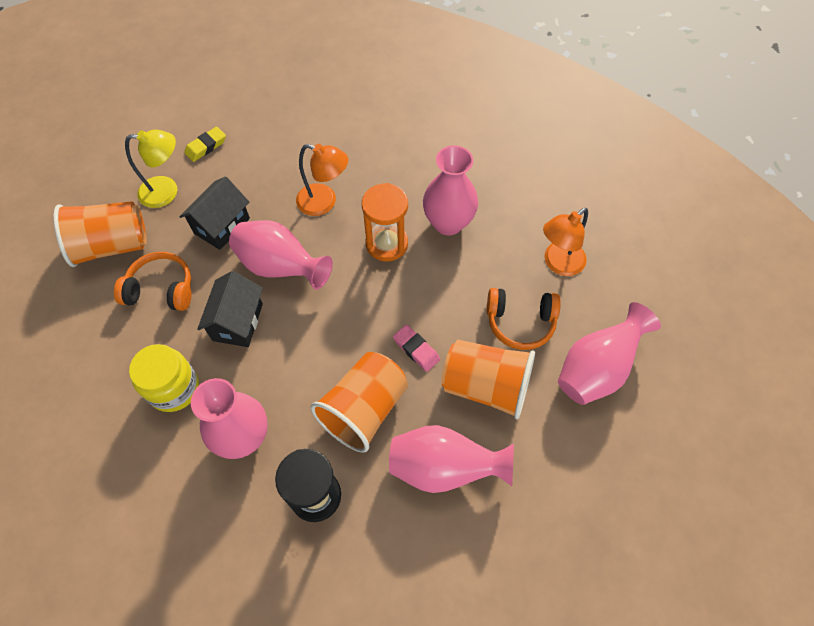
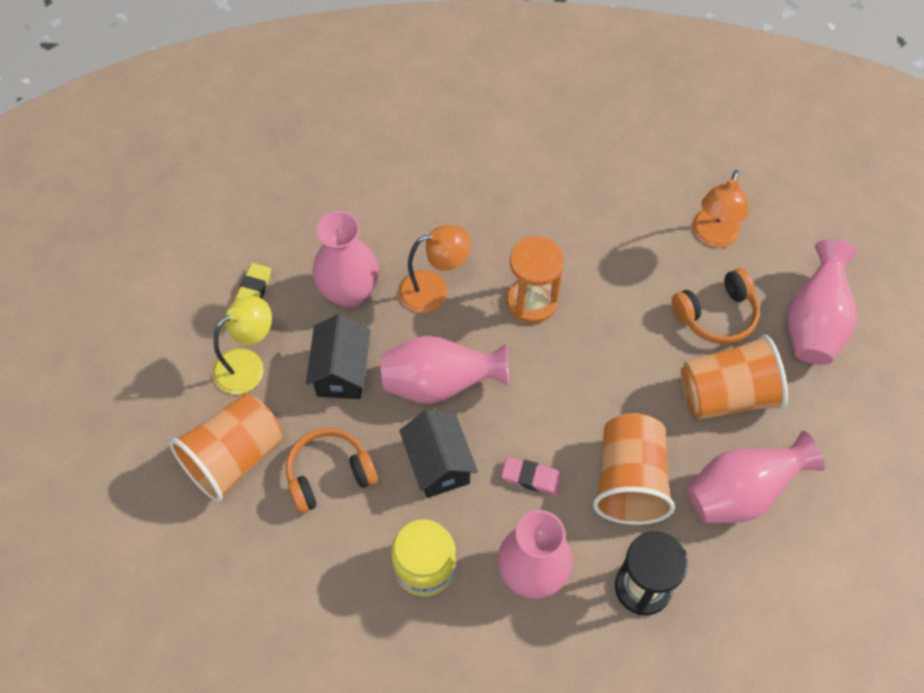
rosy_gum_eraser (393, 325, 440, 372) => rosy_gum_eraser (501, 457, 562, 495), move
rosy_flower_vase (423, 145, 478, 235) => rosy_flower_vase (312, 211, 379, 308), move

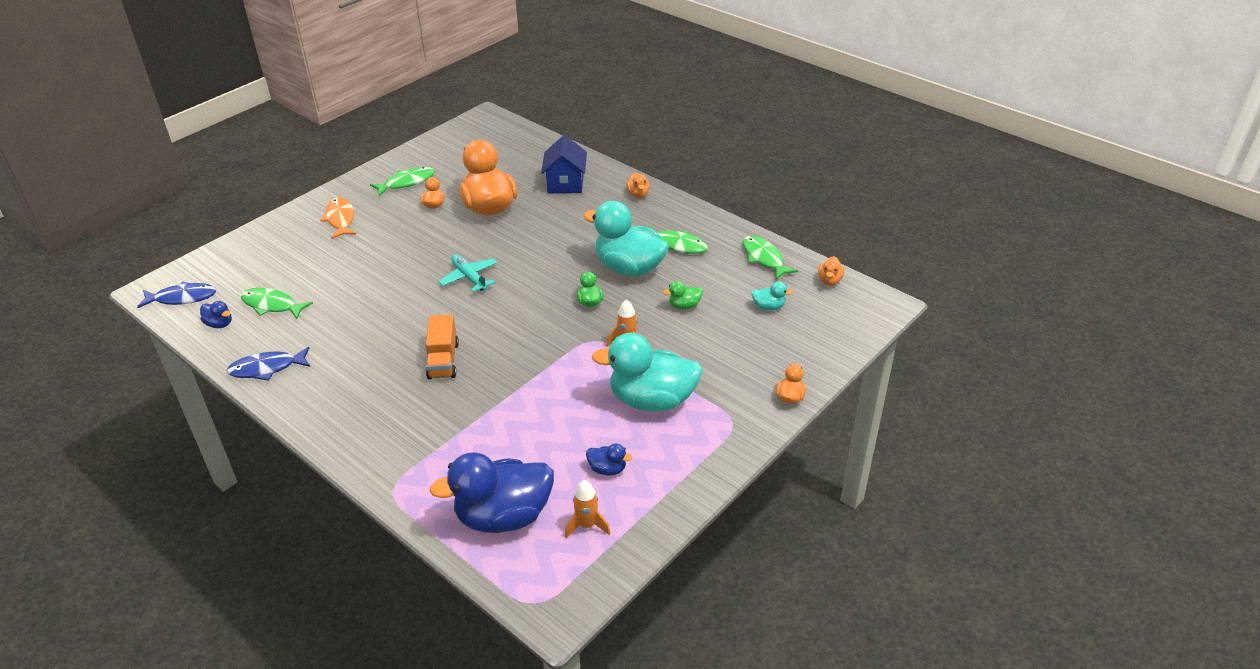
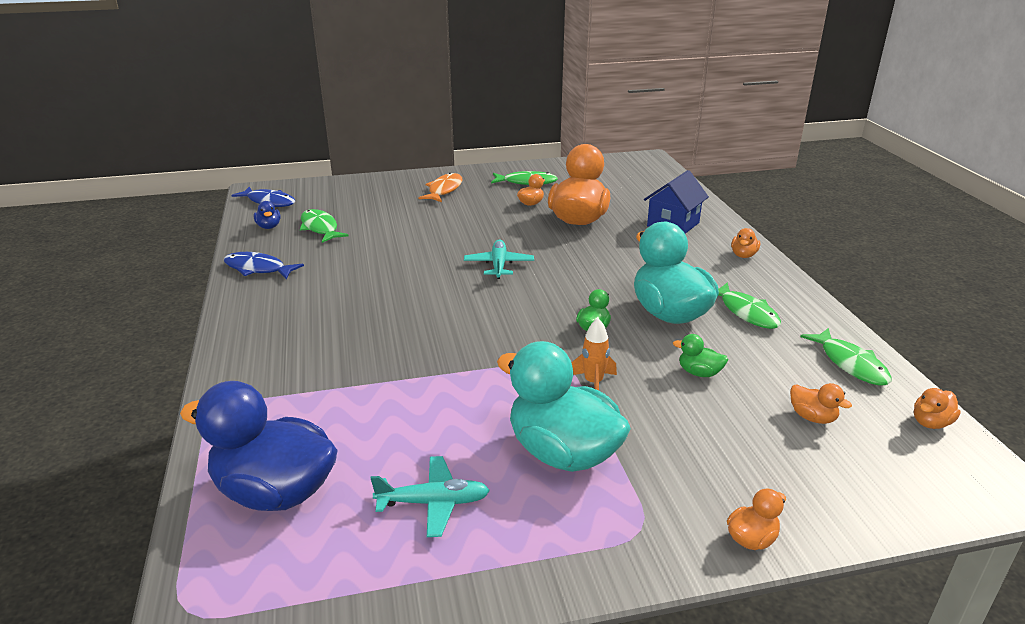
orange_toy_truck (426, 314, 459, 379) => nothing
orange_rocket (565, 480, 611, 538) => nothing
royal_blue_toy_duck (586, 444, 632, 475) => turquoise_plane (371, 456, 490, 537)
emerald_toy_fish (743, 235, 798, 280) => emerald_toy_fish (800, 328, 891, 386), 150 degrees clockwise
turquoise_toy_duck (751, 281, 793, 310) => orange_toy_duck (790, 383, 852, 424)

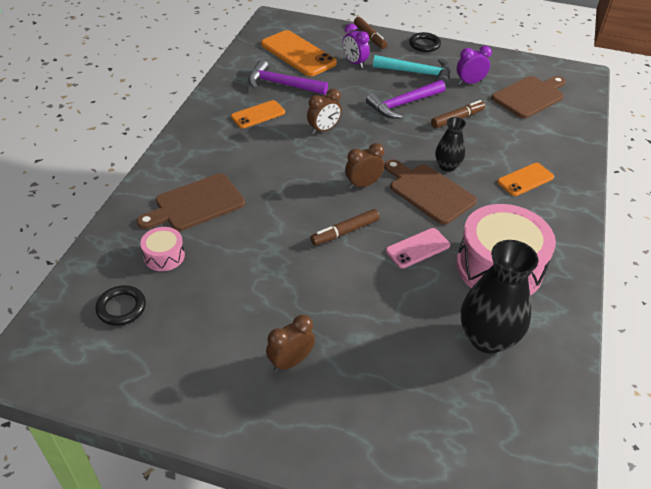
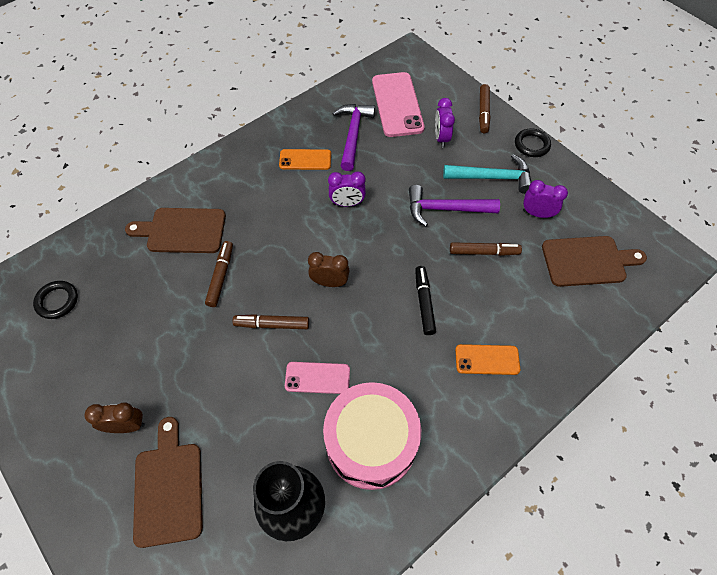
rosy_snare_drum (140, 227, 185, 271) => nothing
violet_claw_hammer (248, 60, 328, 95) => violet_claw_hammer (332, 104, 375, 171), 45 degrees clockwise
orange_phone (261, 30, 337, 76) => rosy_phone (372, 72, 425, 137)
dark_brown_alarm_clock (307, 89, 342, 134) => violet_alarm_clock (328, 172, 366, 207)
turquoise_claw_hammer (373, 55, 451, 86) => turquoise_claw_hammer (443, 154, 532, 194), 45 degrees counterclockwise
dark_brown_bread_board (384, 159, 477, 225) => dark_brown_bread_board (133, 417, 203, 548), move
ebony_flower_vase (435, 117, 466, 172) => ebony_marker_pen (415, 266, 436, 335)
nothing => dark_brown_marker_pen (205, 241, 233, 307)

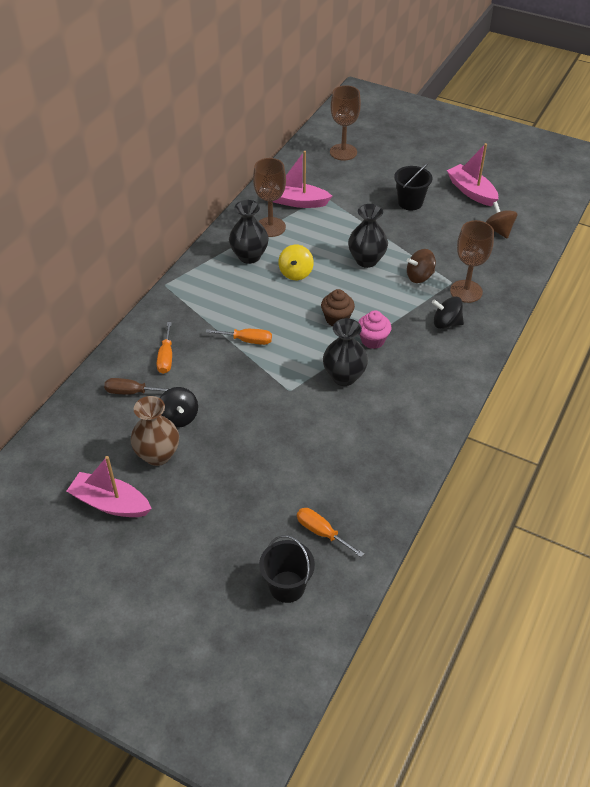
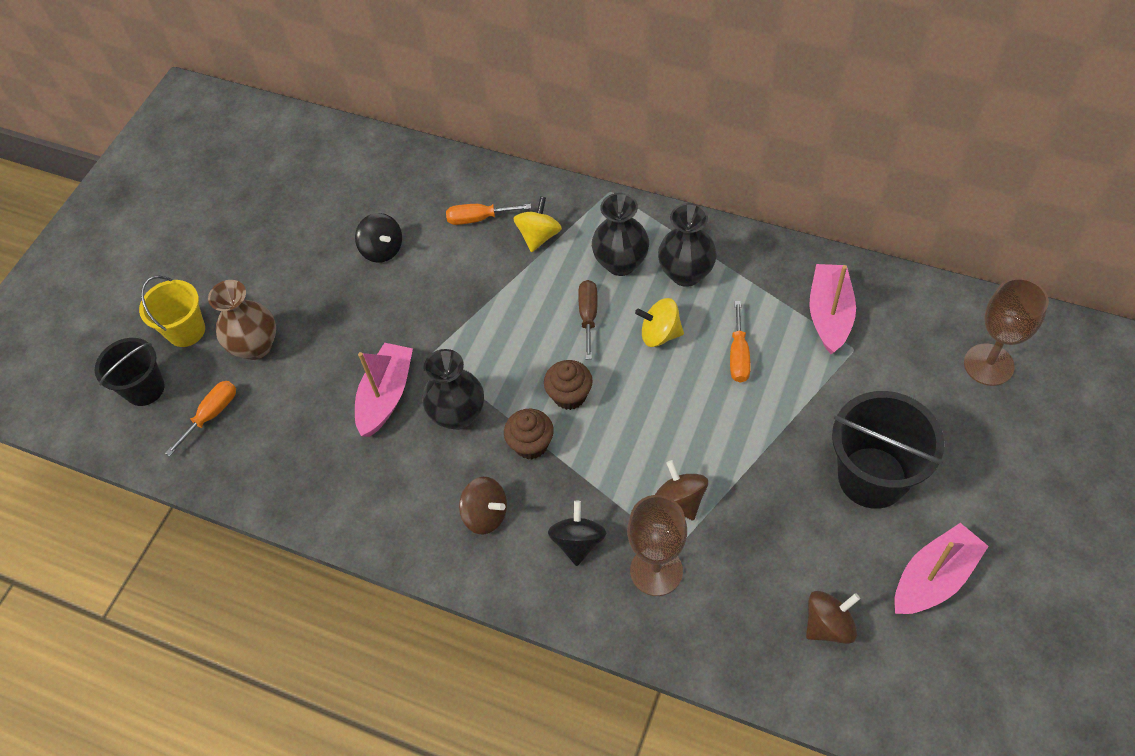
rosy_toy_boat (67, 456, 152, 517) => rosy_toy_boat (355, 343, 413, 437), move
dark_brown_hand_screwdriver (104, 378, 171, 395) => dark_brown_hand_screwdriver (578, 280, 598, 359), move
dark_brown_flower_vase (130, 396, 179, 466) => dark_brown_flower_vase (208, 280, 276, 360), move
ebony_whirligig (160, 387, 198, 428) => ebony_whirligig (355, 213, 402, 263), 105 degrees counterclockwise
orange_hand_screwdriver (206, 329, 272, 345) => orange_hand_screwdriver (730, 301, 751, 383), move
dark_brown_wine_glass (253, 158, 286, 237) => nothing
ebony_flower_vase (348, 204, 388, 268) => ebony_flower_vase (592, 193, 649, 276), move
rosy_cupcake (358, 310, 391, 349) => dark_brown_cupcake (504, 409, 554, 459)
ebony_bucket (394, 163, 433, 210) => ebony_bucket (832, 391, 944, 509), x1.58
nothing => yellow_bucket (139, 276, 205, 347)
nothing => dark_brown_whirligig (459, 477, 507, 534)
nothing => yellow_whirligig (513, 196, 562, 252)

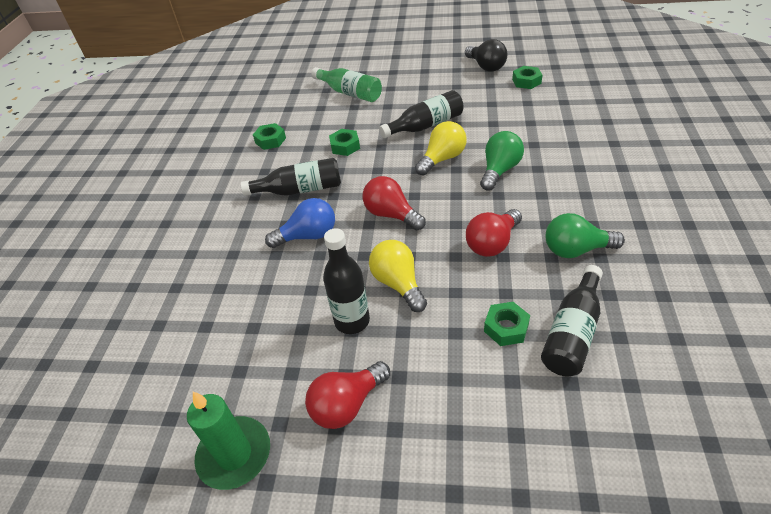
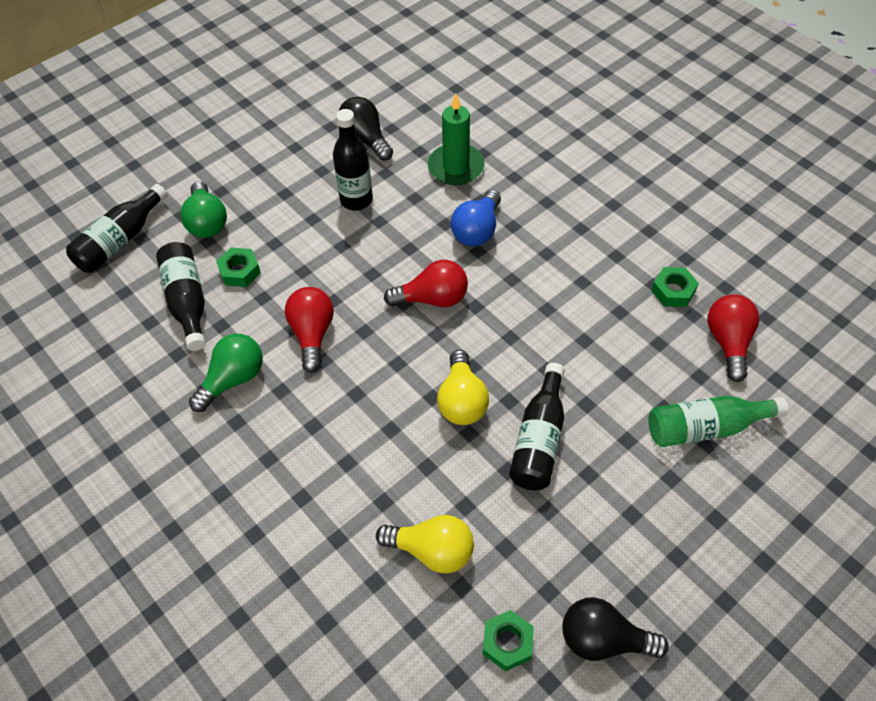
emerald_wax_candle (187, 392, 270, 490) => emerald_wax_candle (428, 93, 485, 185), move
ebony_drink_bottle (241, 158, 341, 196) => ebony_drink_bottle (66, 184, 168, 273), move
scarlet_bulb (305, 361, 390, 429) => scarlet_bulb (708, 294, 759, 382), move
emerald_hexagon_nut (329, 129, 360, 156) => nothing
yellow_bulb (369, 240, 427, 312) => yellow_bulb (376, 515, 474, 574), move
emerald_bulb (480, 131, 524, 191) => emerald_bulb (180, 181, 227, 238), move
nothing => ebony_bulb (339, 97, 393, 161)

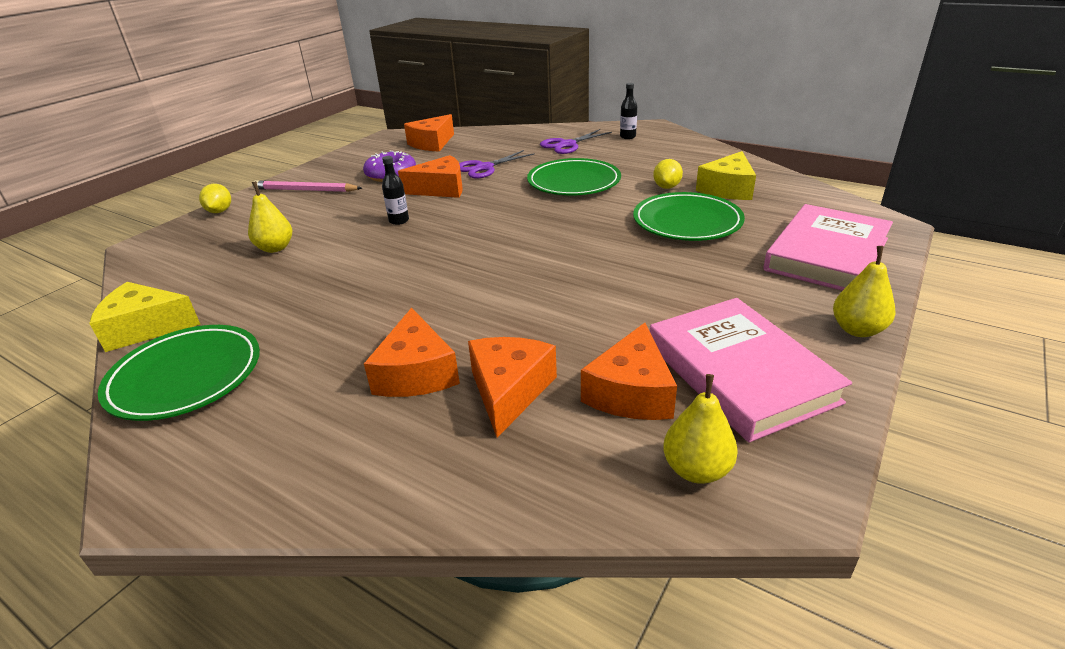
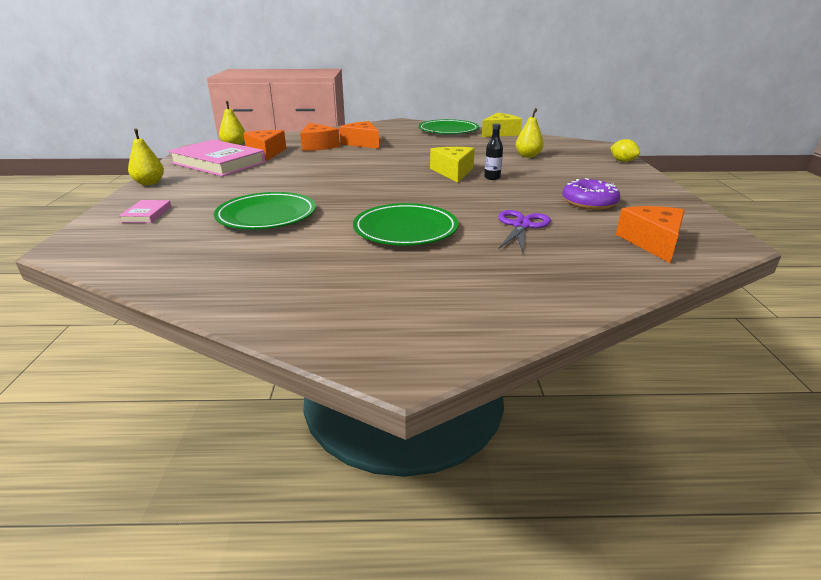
rosy_pencil (252, 180, 362, 192) => nothing
orange_piece_of_cheese (398, 155, 463, 198) => nothing
violet_shears (540, 129, 612, 154) => nothing
ebony_drink_bottle (620, 83, 637, 139) => nothing
yellow_toy_lemon (653, 159, 683, 189) => nothing
yellow_piece_of_cheese (696, 151, 756, 200) => yellow_piece_of_cheese (430, 147, 475, 182), move
rosy_hardcover (763, 204, 893, 291) => rosy_hardcover (119, 200, 171, 223), x0.43

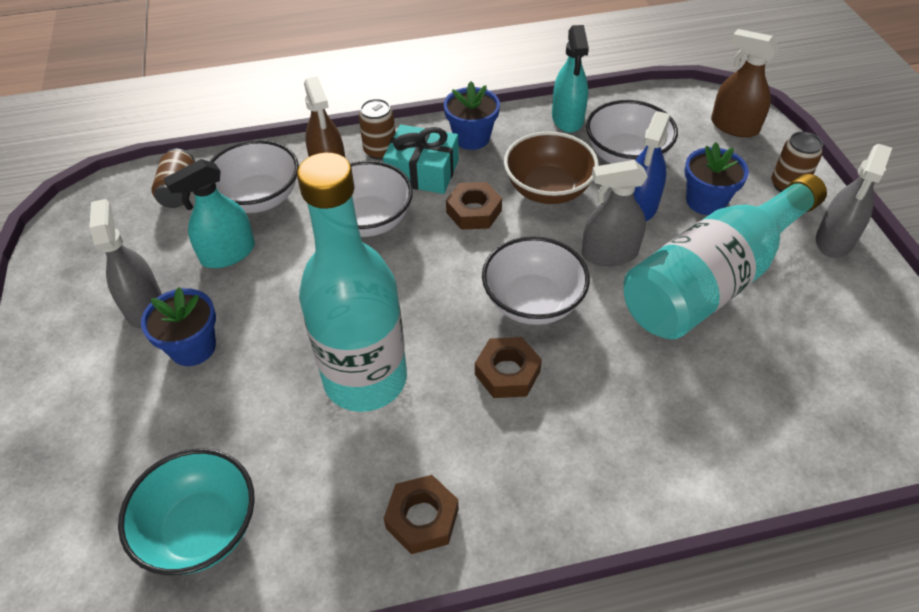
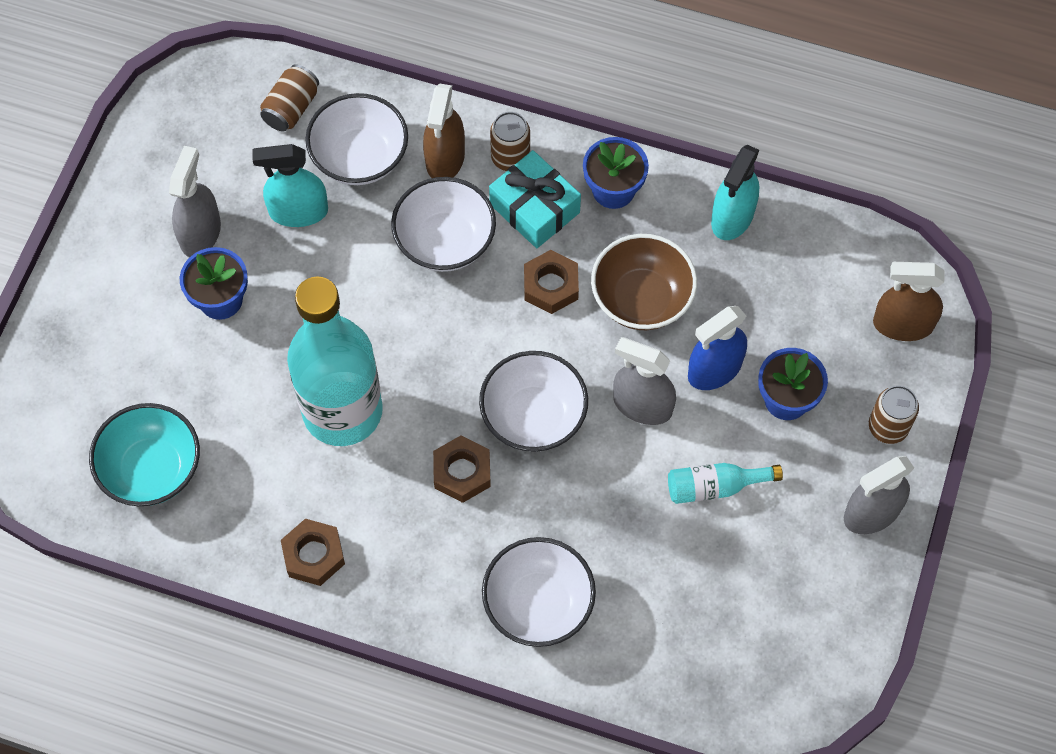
pure_white_deep_dish (586, 100, 678, 164) => pure_white_deep_dish (482, 537, 596, 647), move
turquoise_drink_bottle (623, 174, 827, 340) => turquoise_drink_bottle (668, 463, 783, 504), x0.41
dark_brown_sprayer (711, 29, 779, 138) => dark_brown_sprayer (873, 262, 944, 341), 60 degrees counterclockwise

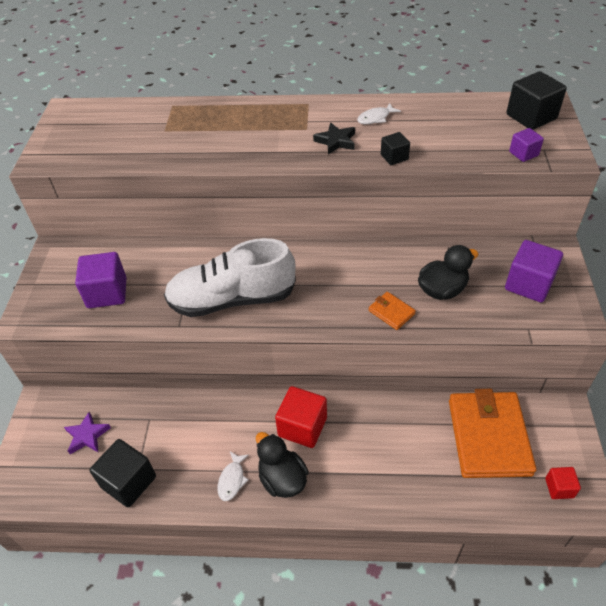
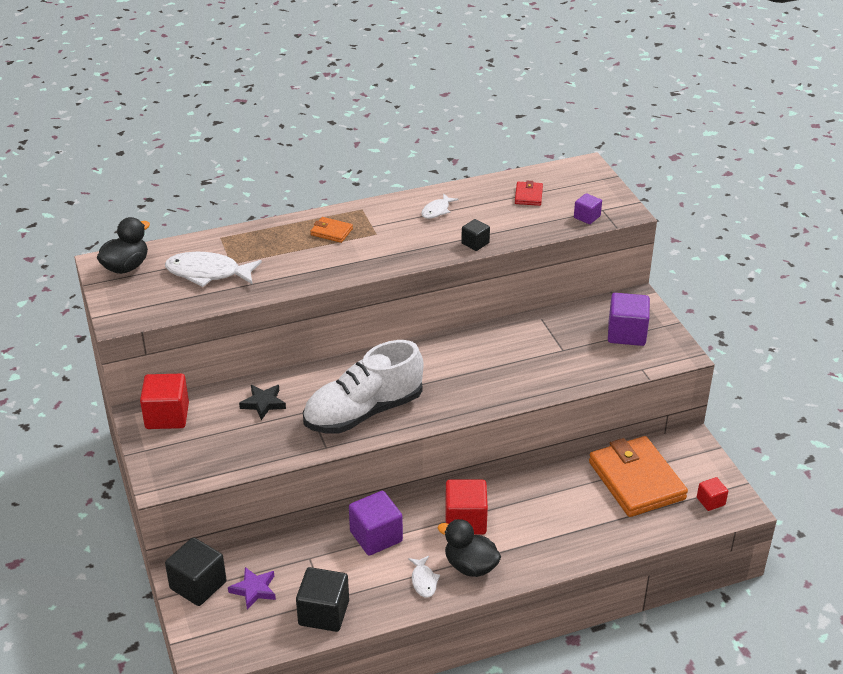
violet_block (75, 252, 126, 308) => violet_block (349, 491, 403, 556), move
ebony_five-pointed_star (313, 123, 355, 155) => ebony_five-pointed_star (239, 385, 286, 420), move
orange_wallet (369, 292, 416, 330) => orange_wallet (310, 217, 353, 243), move
ebony_toy_duck (418, 245, 478, 300) => ebony_toy_duck (97, 217, 150, 274), move
ebony_block (507, 71, 567, 130) => ebony_block (165, 537, 227, 606), move
nothing => scarlet_block (140, 374, 189, 429)
nothing => pure_white_toy_fish (165, 252, 262, 287)
nothing => scarlet_wallet (515, 181, 543, 206)

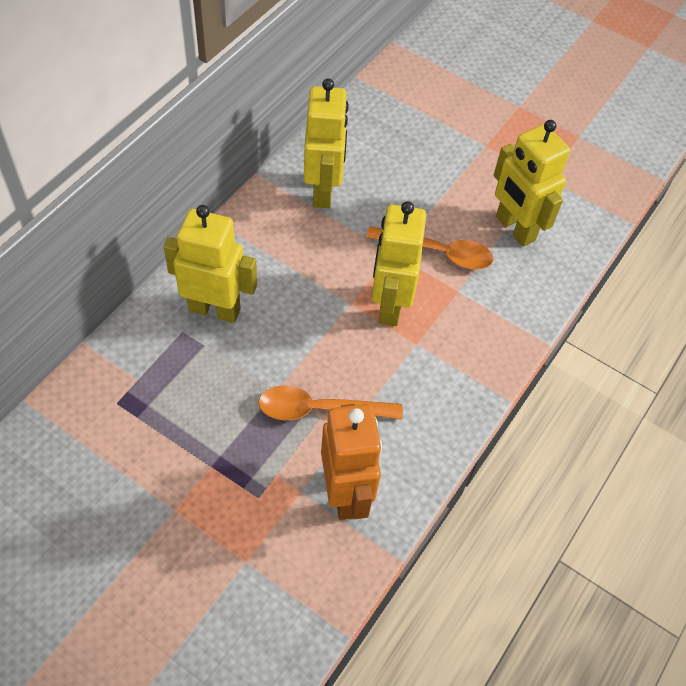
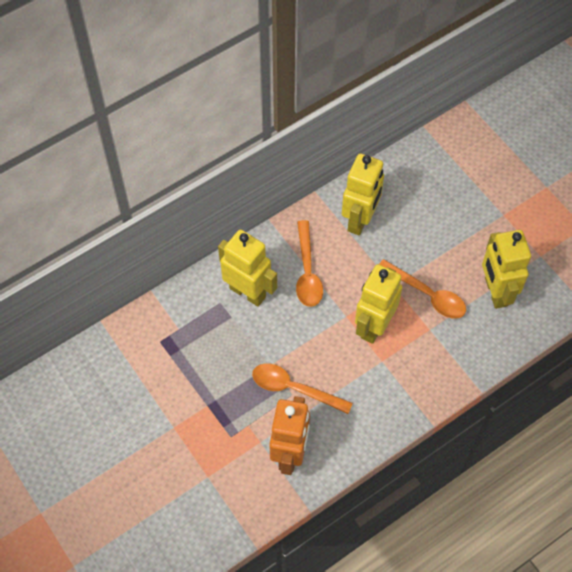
nothing => orange_tablespoon (296, 220, 323, 307)

